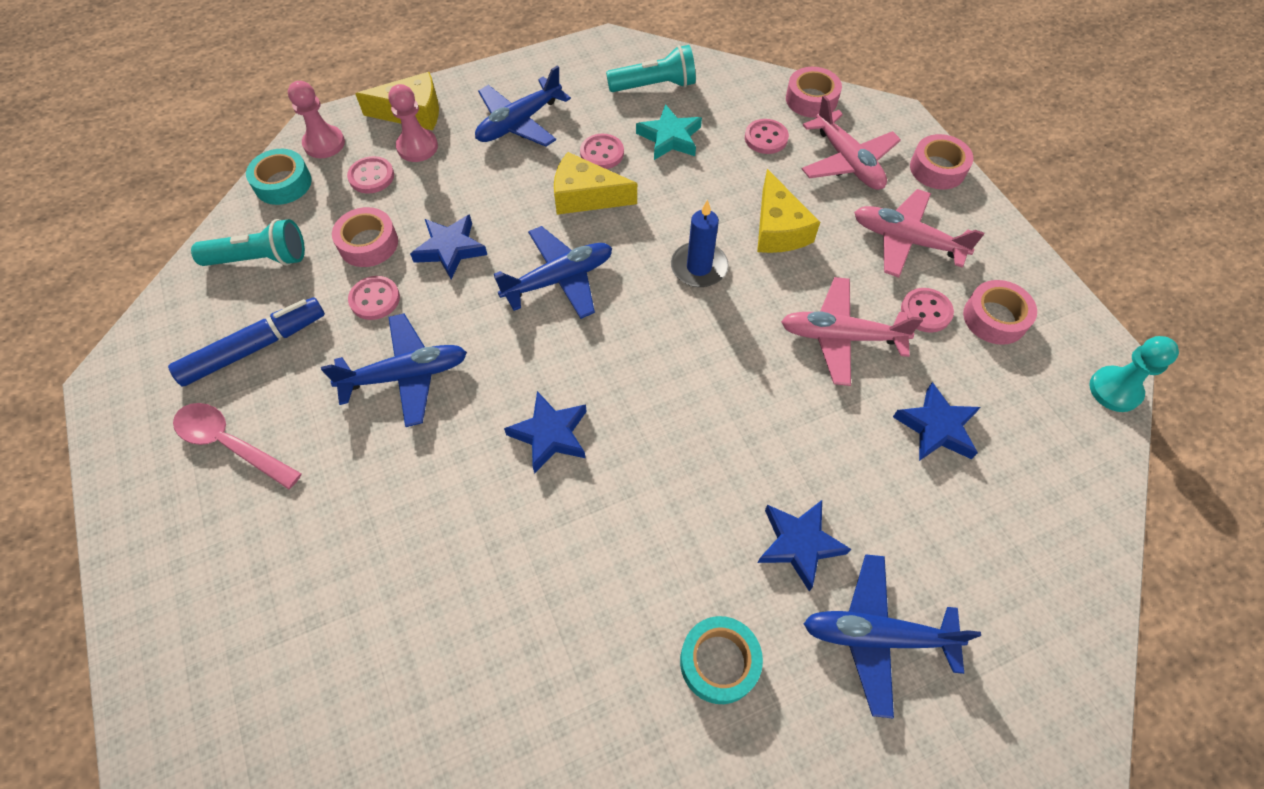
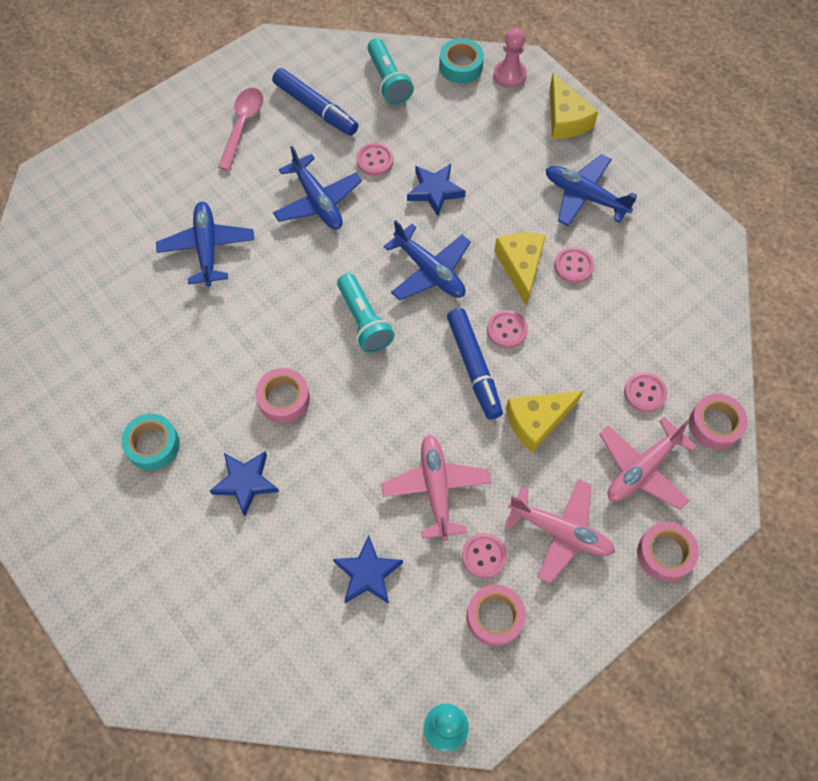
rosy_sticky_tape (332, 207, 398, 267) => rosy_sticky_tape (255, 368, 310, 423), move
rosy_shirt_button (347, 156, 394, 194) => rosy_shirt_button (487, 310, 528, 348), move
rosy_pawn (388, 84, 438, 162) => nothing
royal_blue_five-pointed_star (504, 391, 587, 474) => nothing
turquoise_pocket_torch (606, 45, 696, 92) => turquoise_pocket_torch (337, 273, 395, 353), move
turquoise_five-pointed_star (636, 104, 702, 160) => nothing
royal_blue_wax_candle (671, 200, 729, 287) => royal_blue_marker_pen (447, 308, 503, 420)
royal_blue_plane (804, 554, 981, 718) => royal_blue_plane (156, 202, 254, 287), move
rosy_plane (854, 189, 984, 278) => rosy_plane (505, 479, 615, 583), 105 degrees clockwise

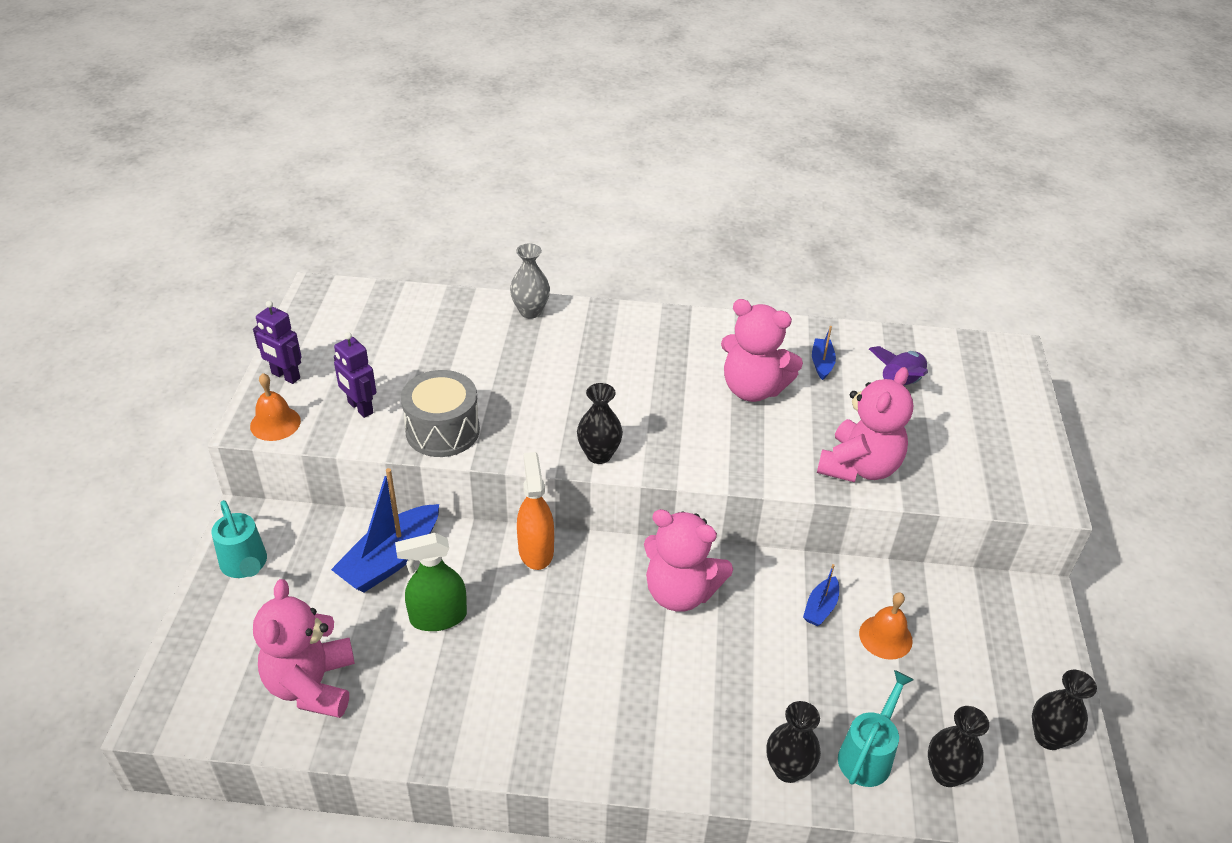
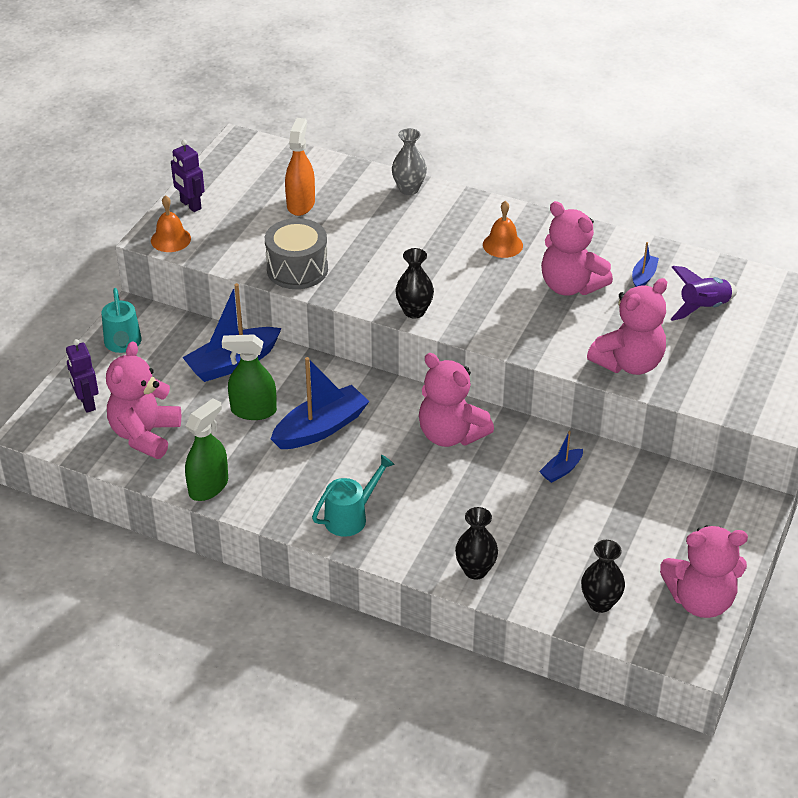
violet_robot (334, 332, 376, 418) => violet_robot (66, 339, 98, 413), move
orange_sprayer (517, 452, 554, 570) => orange_sprayer (285, 118, 315, 216), move
turquoise_sprinkling_can (838, 670, 914, 787) => turquoise_sprinkling_can (312, 455, 395, 537), move
orange_bell (859, 592, 913, 660) => orange_bell (483, 201, 523, 258), move
ebony_flower_vase (1032, 670, 1097, 750) => rosy_teddy (660, 525, 748, 618)
nothing => emerald_sprayer (185, 398, 228, 501)
nothing => royal_blue_toy_boat (271, 357, 370, 449)

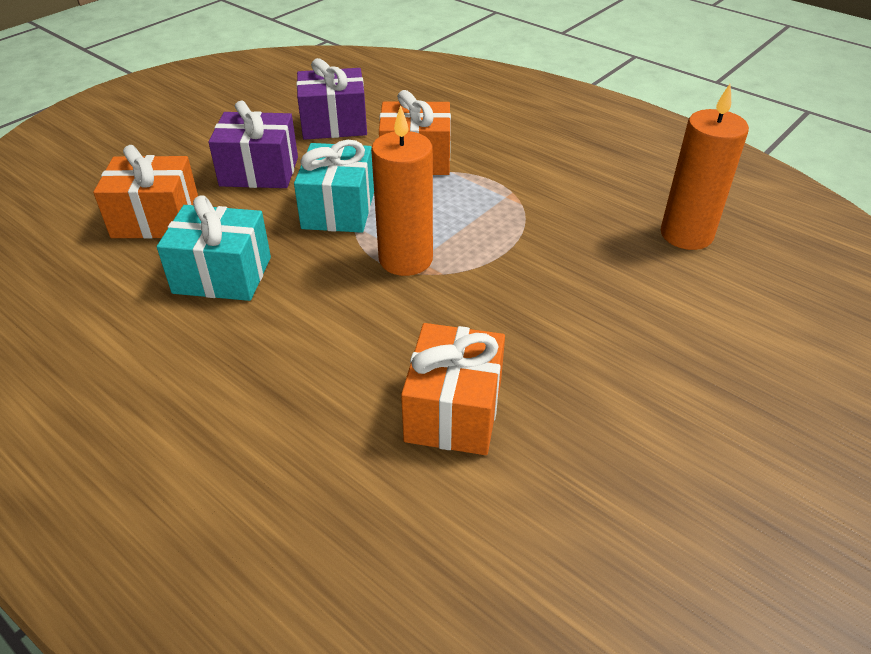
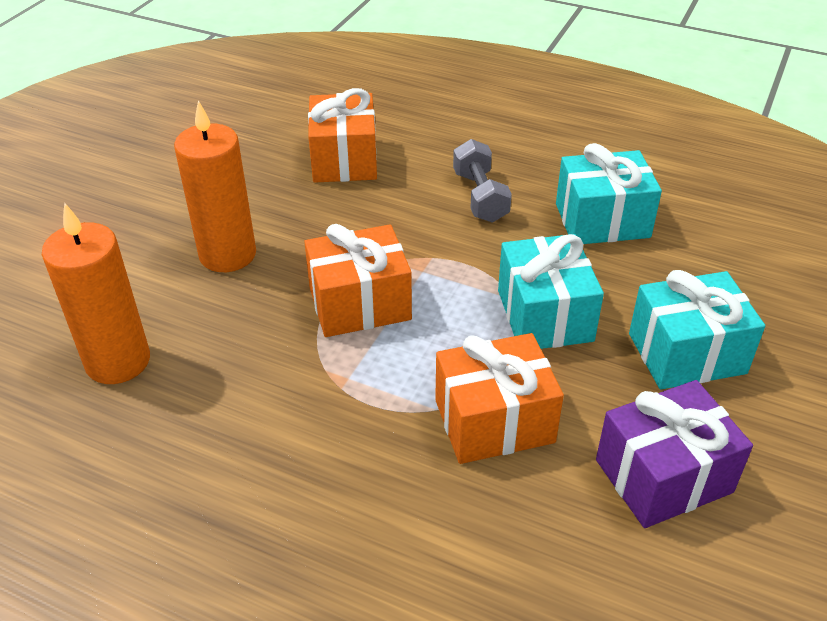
orange_wrapped_gift (93, 145, 198, 239) => orange_wrapped_gift (304, 224, 412, 337), move
violet_wrapped_gift (208, 101, 298, 188) => turquoise_wrapped_gift (629, 270, 765, 389)
orange_wax_candle (371, 105, 433, 276) => orange_wax_candle (174, 100, 256, 272), move
nothing => ash-grey_free_weight (453, 139, 512, 222)

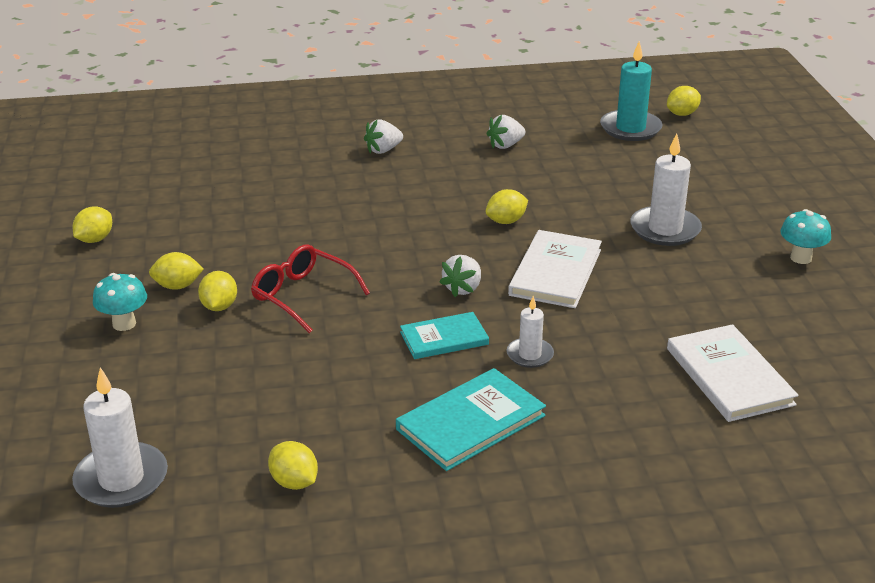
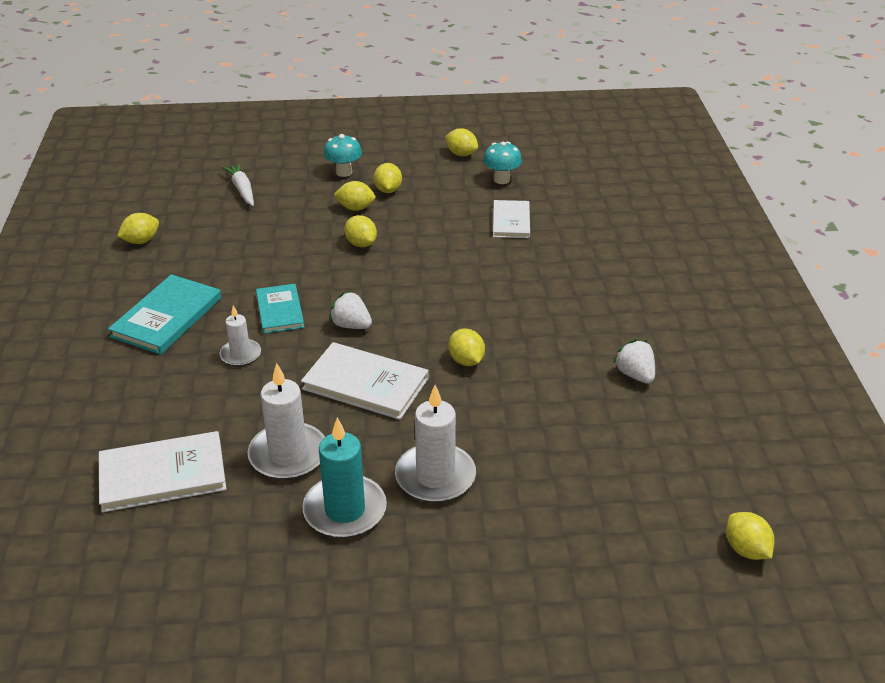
pure_white_wax_candle (72, 367, 168, 508) => pure_white_wax_candle (248, 363, 325, 480), move
scarlet_eyeglasses (251, 244, 370, 333) => yellow_toy_lemon (344, 215, 377, 247)
pure_white_berry (364, 119, 403, 154) => nothing
turquoise_hardcover (396, 368, 546, 471) => turquoise_hardcover (108, 274, 221, 355), 60 degrees clockwise
turquoise_wax_candle (600, 41, 662, 141) => turquoise_wax_candle (302, 417, 387, 538), move
turquoise_mushroom (780, 209, 831, 264) => turquoise_mushroom (483, 141, 522, 184), move
nothing => pure_white_toy_carrot (222, 163, 254, 206)
nothing => pure_white_hardcover (493, 200, 530, 238)

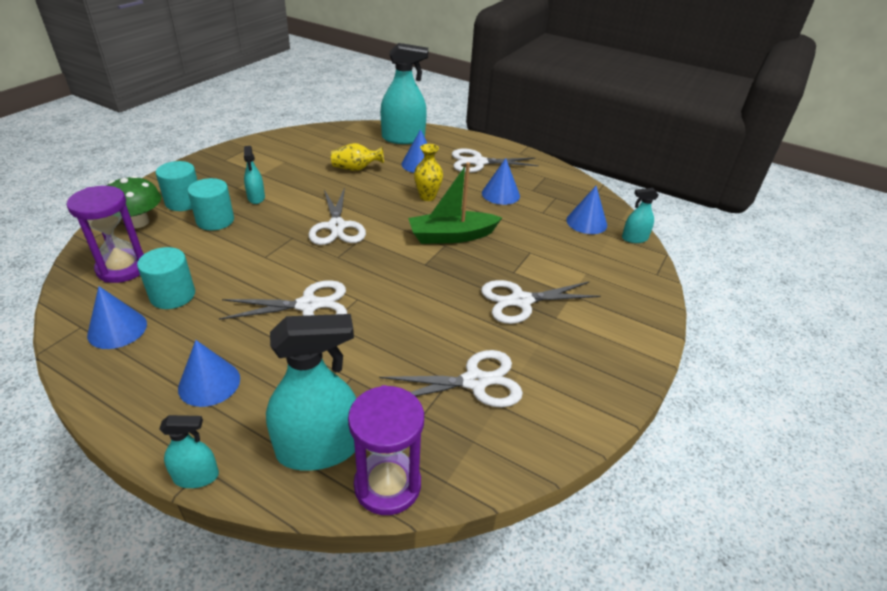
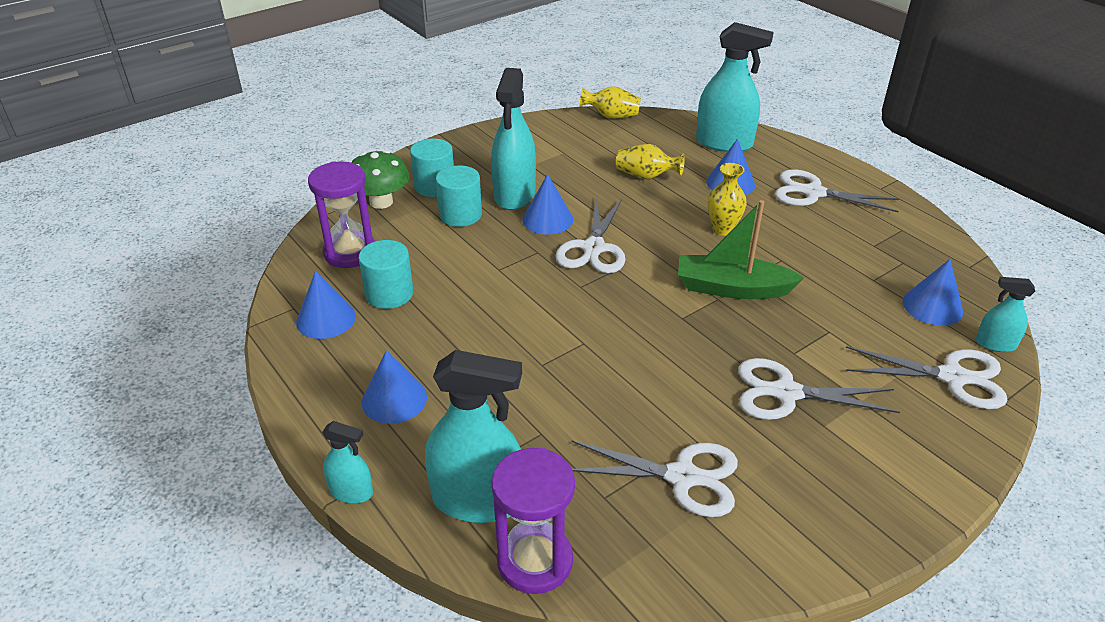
pure_white_shears (219, 280, 347, 320) => pure_white_shears (846, 346, 1008, 409), move
turquoise_sprayer (244, 146, 265, 204) => turquoise_sprayer (491, 68, 536, 210), x1.98
royal_blue_cone_shape (482, 158, 520, 205) => royal_blue_cone_shape (522, 174, 573, 235), move
nothing => yellow_flower_vase (579, 86, 641, 119)

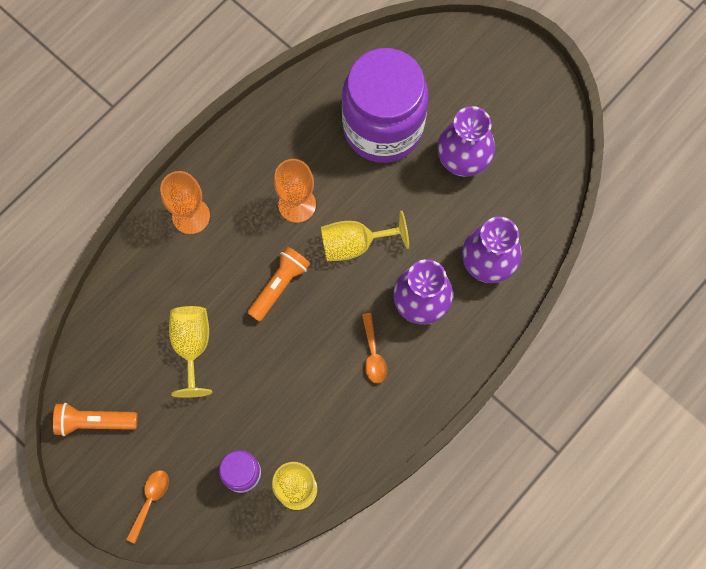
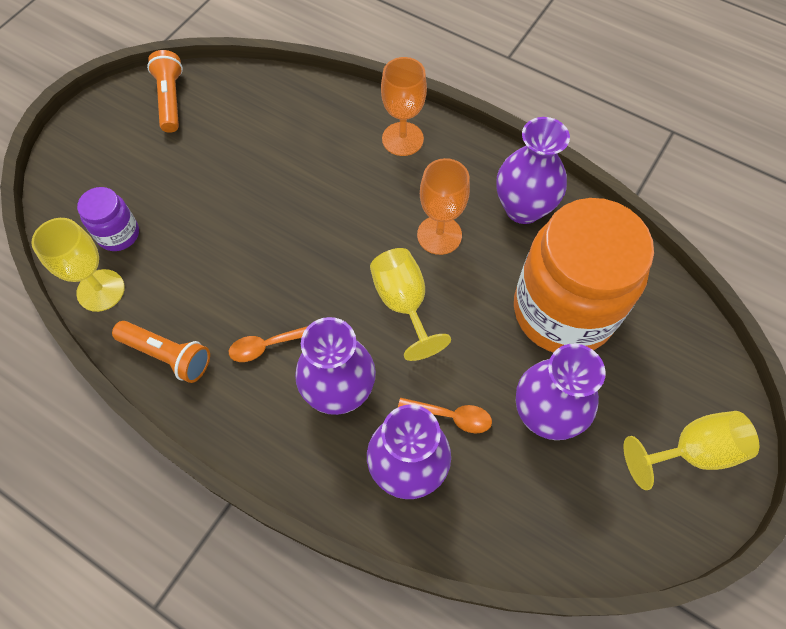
orange_tablespoon (126, 470, 169, 544) => orange_tablespoon (398, 398, 492, 433), move
yellow_wine_glass (169, 306, 212, 398) => yellow_wine_glass (624, 411, 759, 490), move
orange_pocket_torch (247, 246, 311, 322) => orange_pocket_torch (112, 321, 210, 383), move
violet_jar (342, 48, 429, 163) => orange_jar (514, 198, 654, 353)
nothing => violet_flower_vase (496, 117, 570, 224)

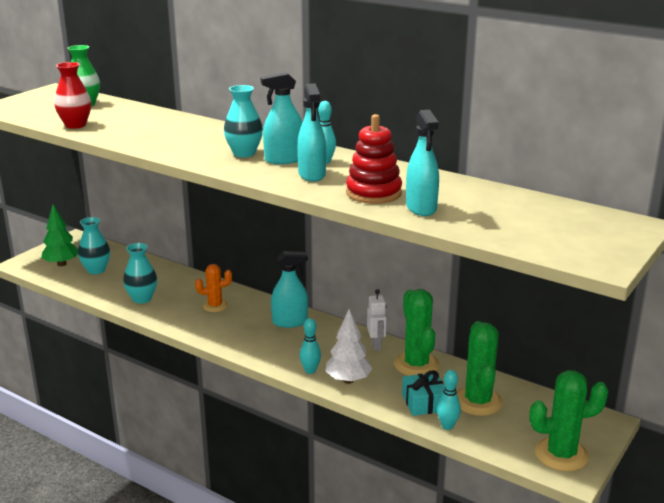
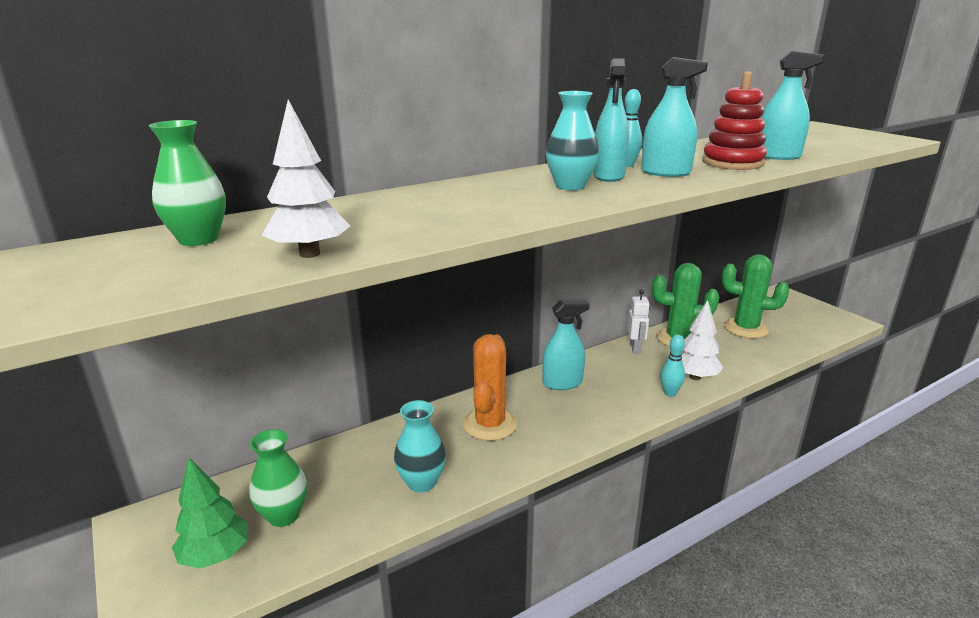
scarlet_flower_vase (54, 62, 91, 129) => pure_white_fir_tree (262, 100, 350, 258)
turquoise_flower_vase (78, 217, 110, 274) => emerald_flower_vase (249, 429, 307, 527)
orange_cactus (195, 264, 232, 312) => orange_cactus (463, 334, 517, 441), x1.62
turquoise_sprayer (271, 251, 308, 328) => turquoise_sprayer (542, 300, 590, 390), 60 degrees clockwise
pure_white_robot (367, 289, 387, 351) => pure_white_robot (627, 289, 650, 354), 75 degrees clockwise
turquoise_wrapped_gift (402, 370, 445, 416) => nothing
turquoise_bowling_pin (437, 370, 461, 430) => nothing
emerald_cactus (529, 370, 608, 471) => nothing

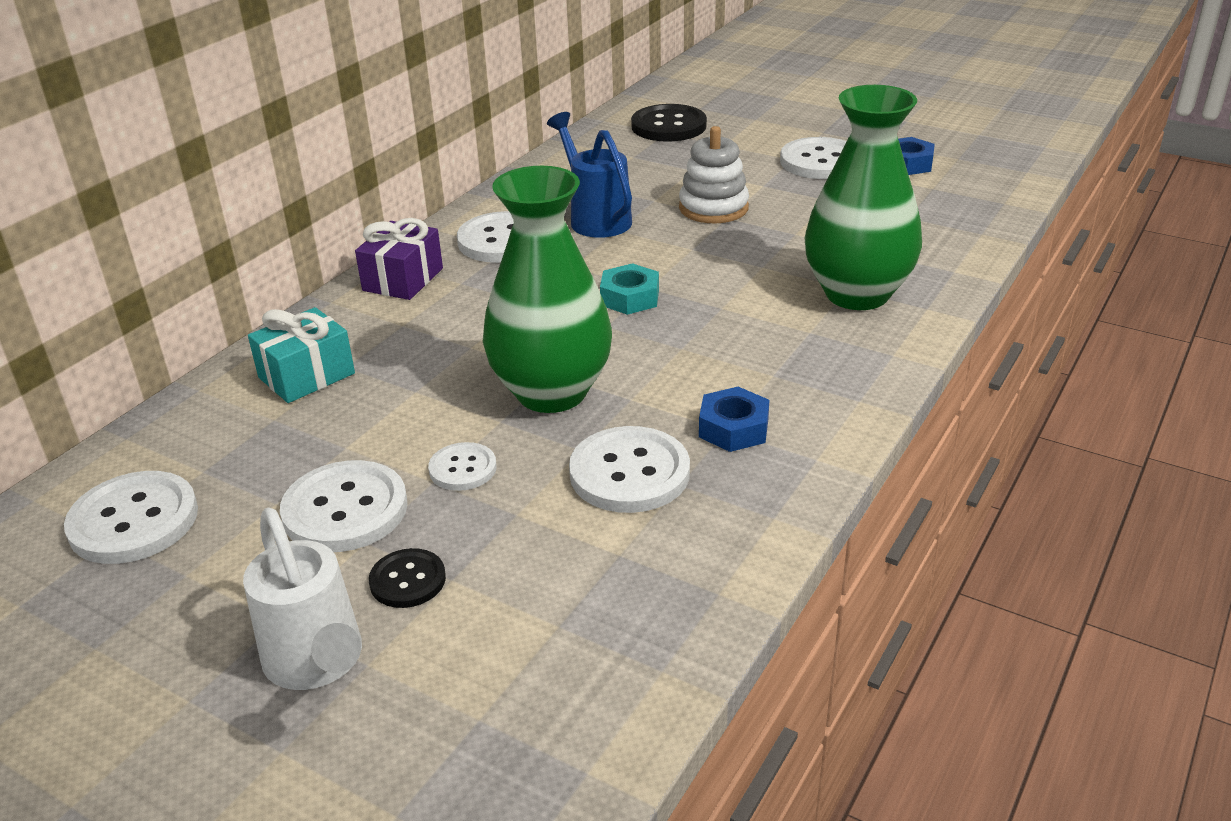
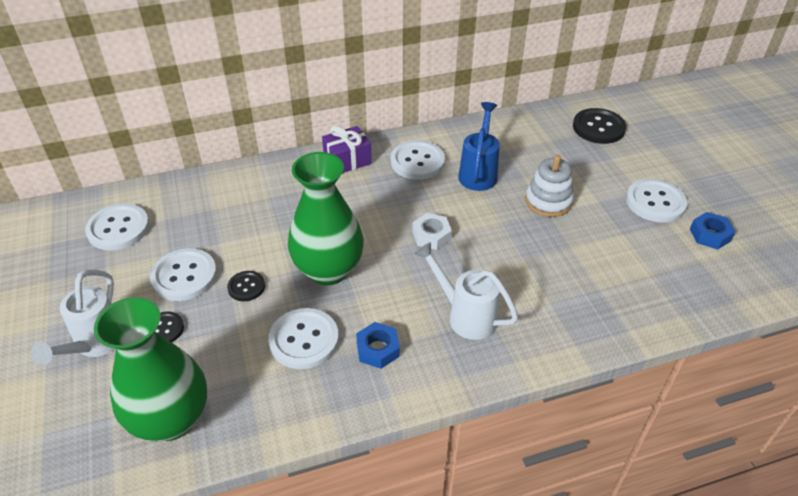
turquoise_wrapped_gift (248, 307, 355, 403) => nothing
pure_white_shirt_button (428, 442, 497, 491) => ebony_shirt_button (227, 271, 265, 301)
turquoise_hexagon_nut (600, 263, 659, 315) => pure_white_hexagon_nut (412, 213, 452, 250)
emerald_flower_vase (805, 85, 922, 310) => emerald_flower_vase (94, 297, 207, 441), move
nothing => pure_white_sprinkling_can (415, 242, 518, 340)

